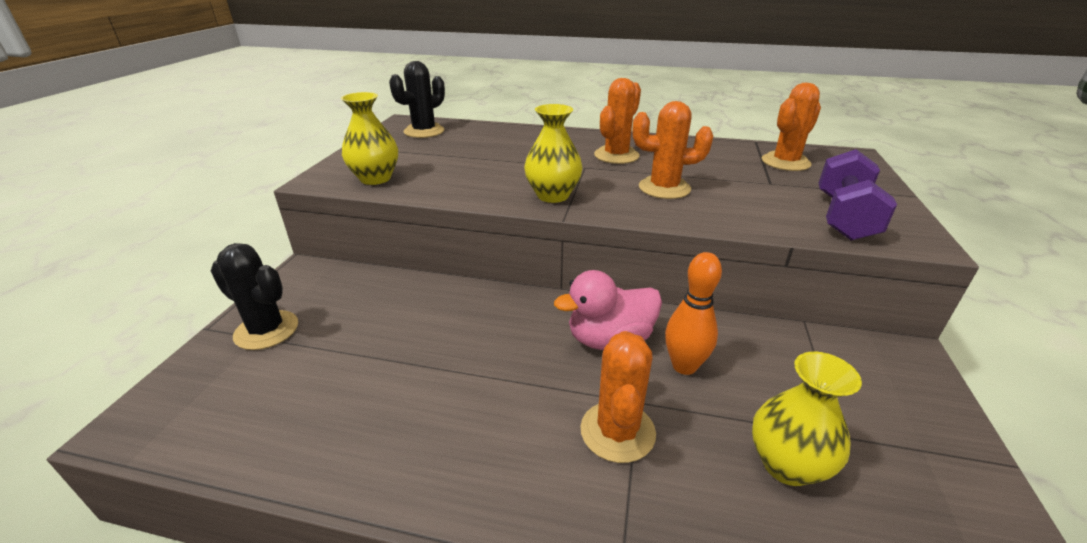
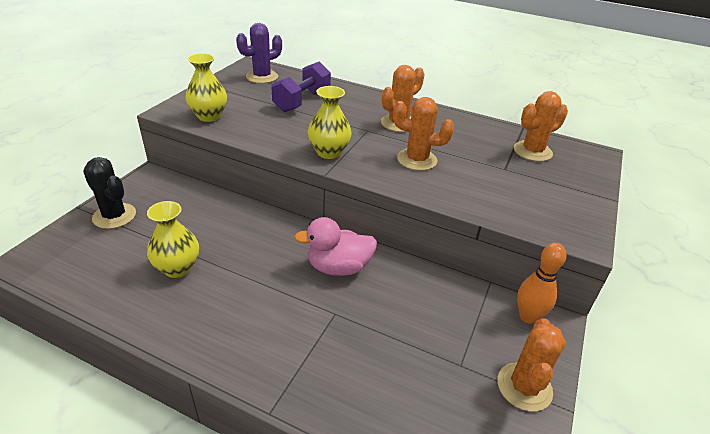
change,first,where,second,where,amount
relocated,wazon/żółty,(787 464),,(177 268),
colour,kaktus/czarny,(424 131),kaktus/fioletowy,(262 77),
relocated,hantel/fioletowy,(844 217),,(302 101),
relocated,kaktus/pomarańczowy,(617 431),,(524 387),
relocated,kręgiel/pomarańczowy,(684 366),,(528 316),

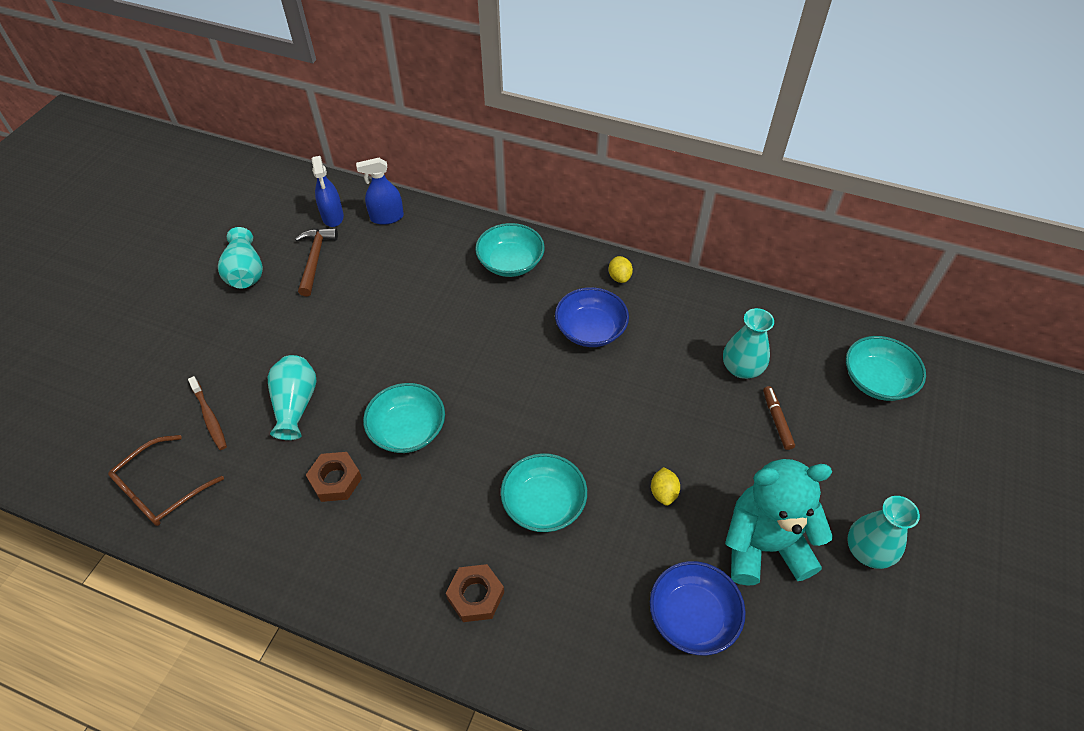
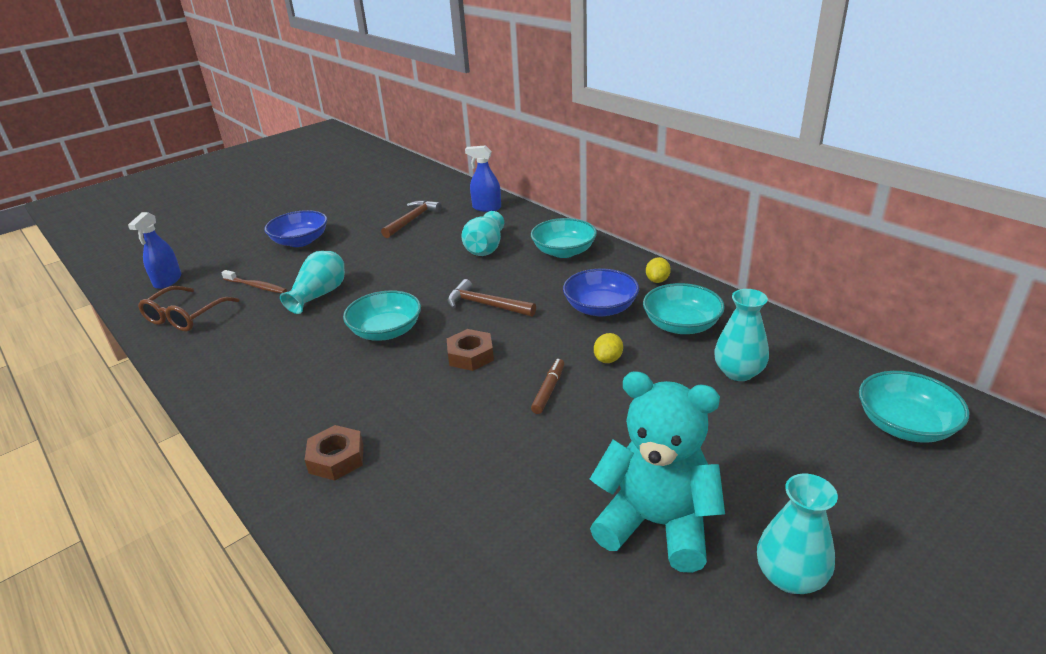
change,first,where,second,where,amount
relocated,spryskiwacz/niebieski,(332 216),,(167 281),
spun,okulary/brązowy,(161 489),,(185 316),45 degrees counterclockwise
spun,szczoteczka do zębów/brązowy,(209 417),,(256 286),60 degrees counterclockwise
relocated,miska/niebieski,(692 616),,(300 241),
appeared,,,młotek/brązowy,(486 305),
relocated,nakrętka/brązowy,(335 480),,(470 355),
relocated,wazon/turkusowy,(245 272),,(485 247),
relocated,flamaster/brązowy,(777 421),,(548 390),
relocated,cytryna/żółty,(663 493),,(608 359),
relocated,miska/turkusowy,(543 503),,(681 325),

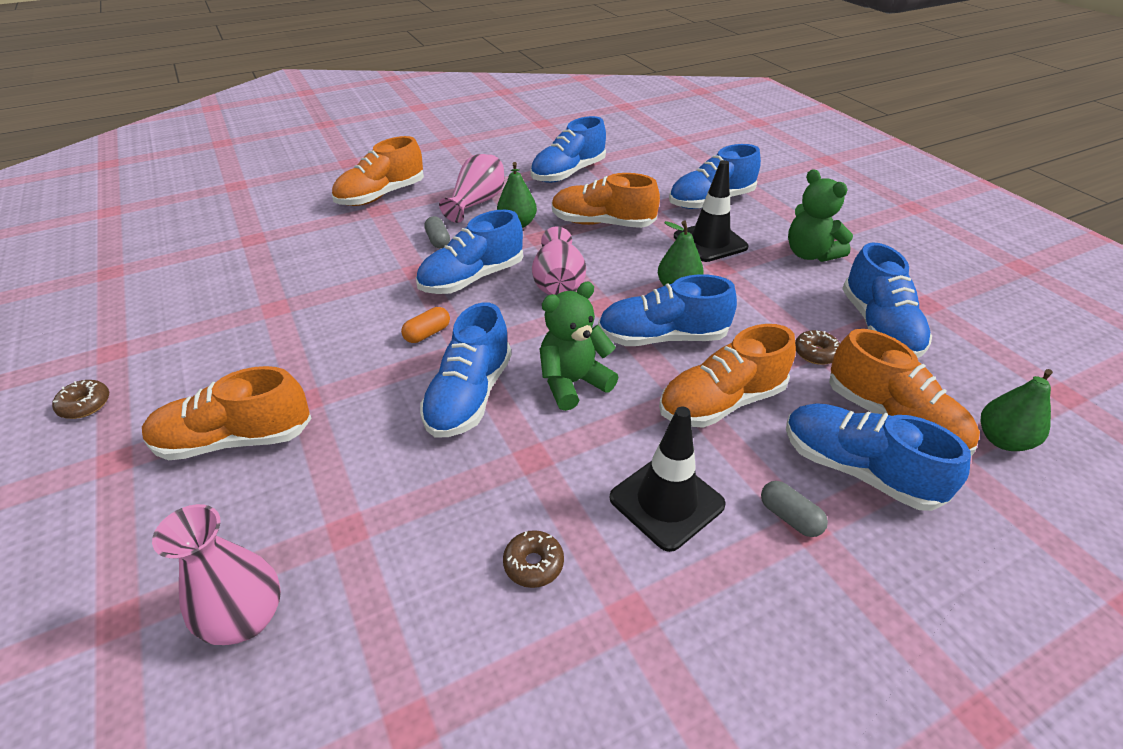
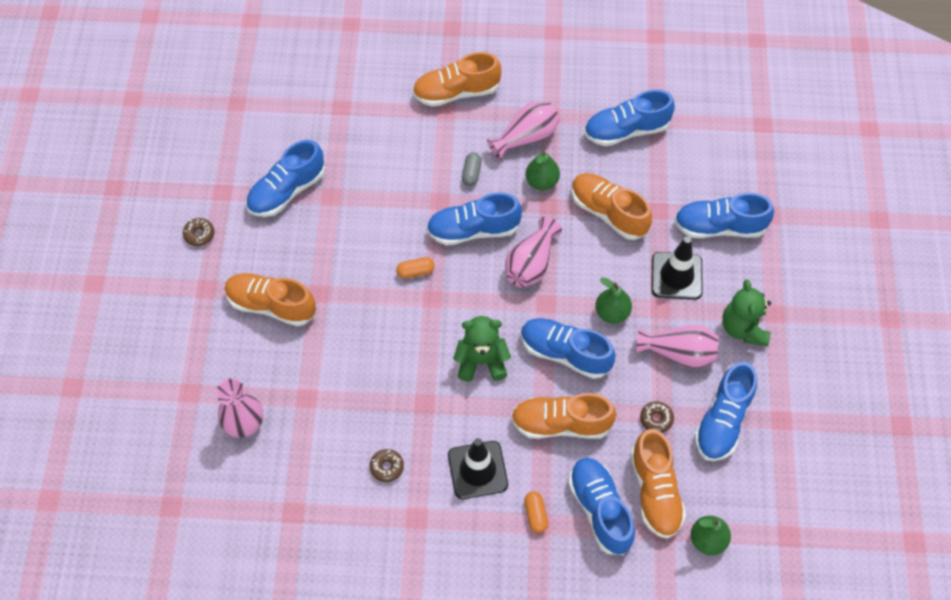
change,first,where,second,where,amount
relocated,but/niebieski,(469 396),,(287 191),
colour,kapsułka/szary,(789 517),kapsułka/pomarańczowy,(535 515),
appeared,,,wazon/różowy,(679 353),

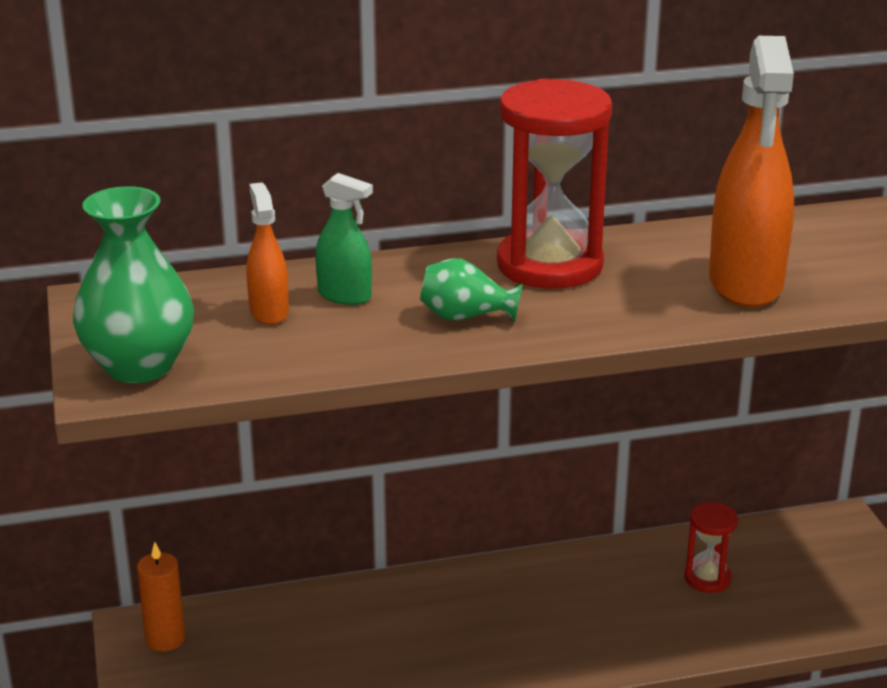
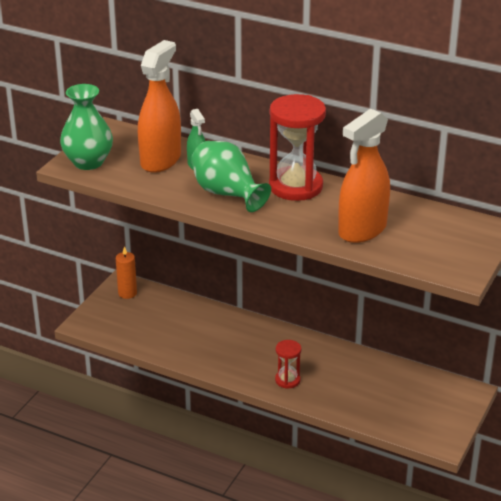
change,first,where,second,where,amount
size,spryskiwacz/pomarańczowy,(269 312),,(161 160),x1.98
size,wazon/zielony,(465 317),,(227 194),x1.78
relocated,klepsydra/czerwony,(707 578),,(287 380),

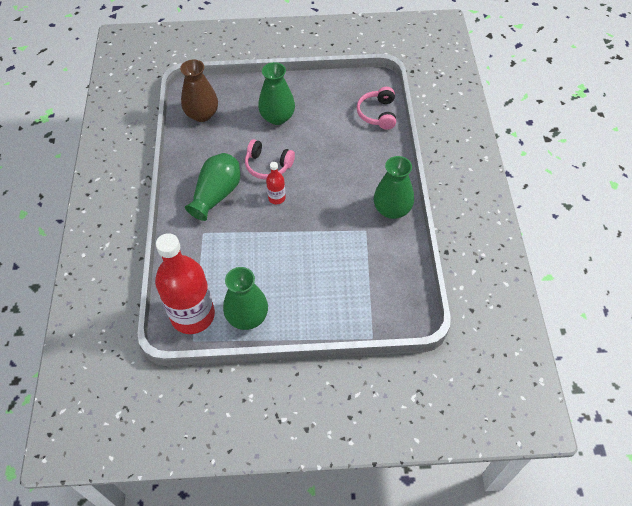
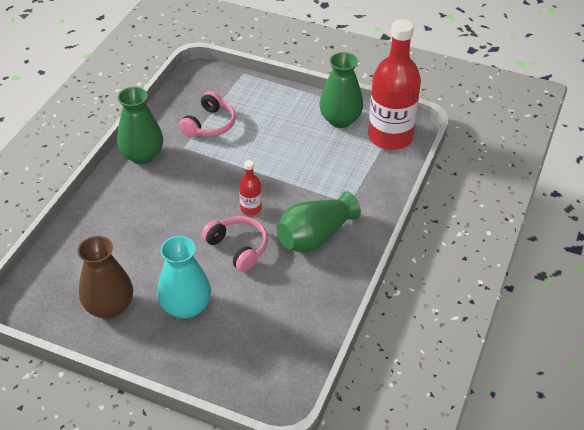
change,first,where,second,where,amount
relocated,wazon/brązowy,(202 114),,(109 306),
colour,wazon/zielony,(277 117),wazon/turkusowy,(186 306),
relocated,słuchawki/różowy,(377 114),,(210 124),

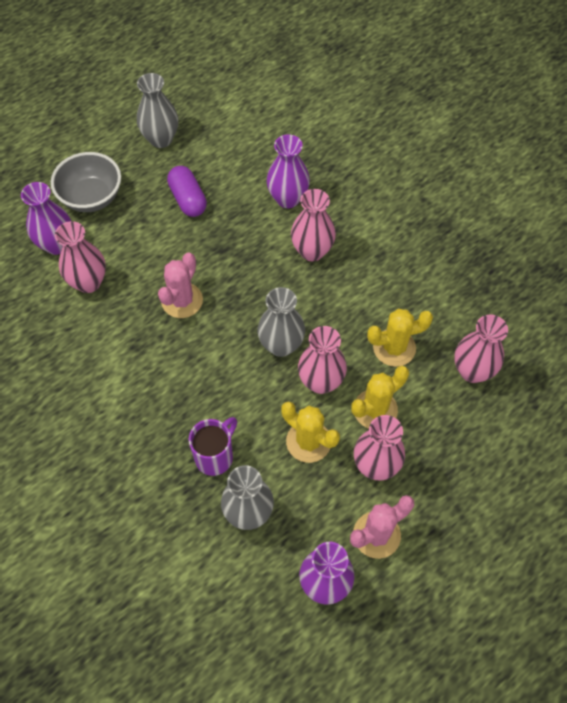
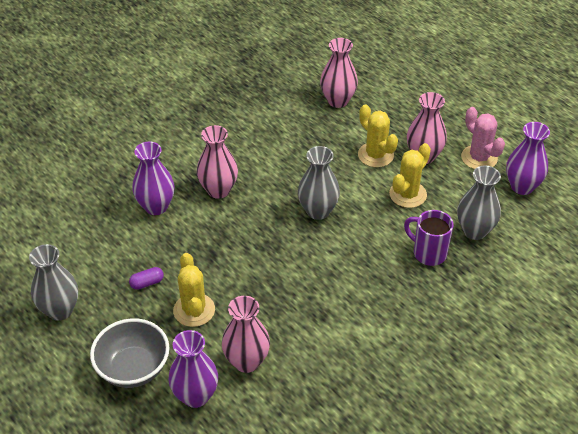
change,first,where,second,where,amount
size,kapsułka/fioletowy,(188 199),,(147 283),x0.57
relocated,kaktus/żółty,(394 348),,(194 310),
missing,kaktus/różowy,(182 300),,,
missing,wazon/różowy,(320 382),,,

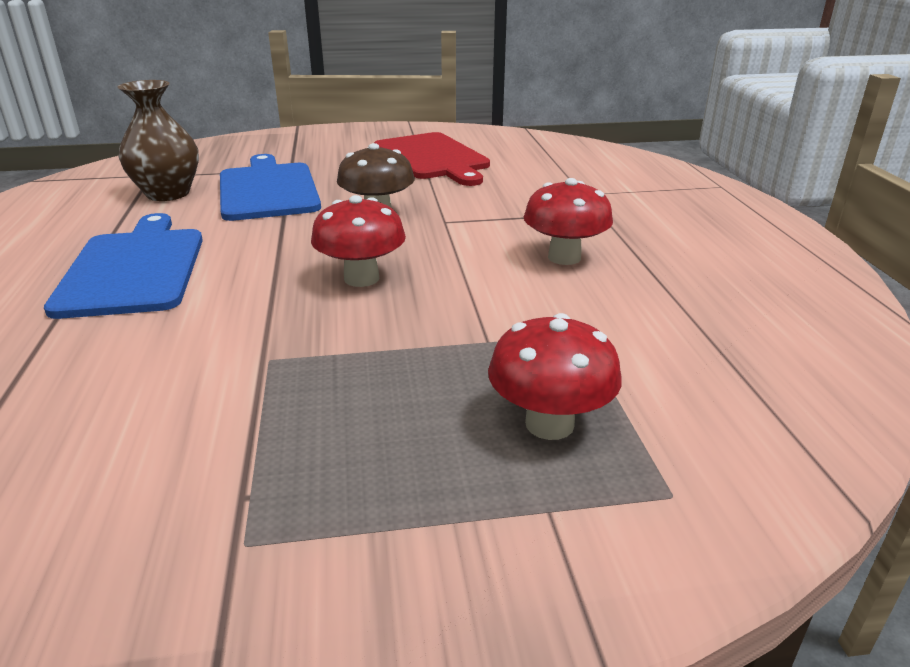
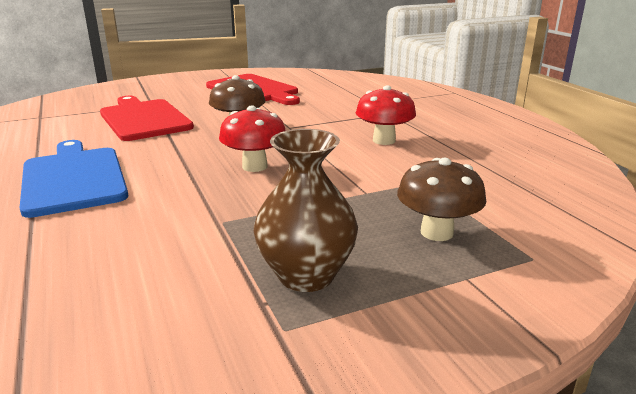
change,first,where,second,where,amount
colour,deska do krojenia/niebieski,(267 190),deska do krojenia/czerwony,(143 119),
relocated,wazon/brązowy,(168 194),,(306 275),
colour,grzyb/czerwony,(549 424),grzyb/brązowy,(436 232),

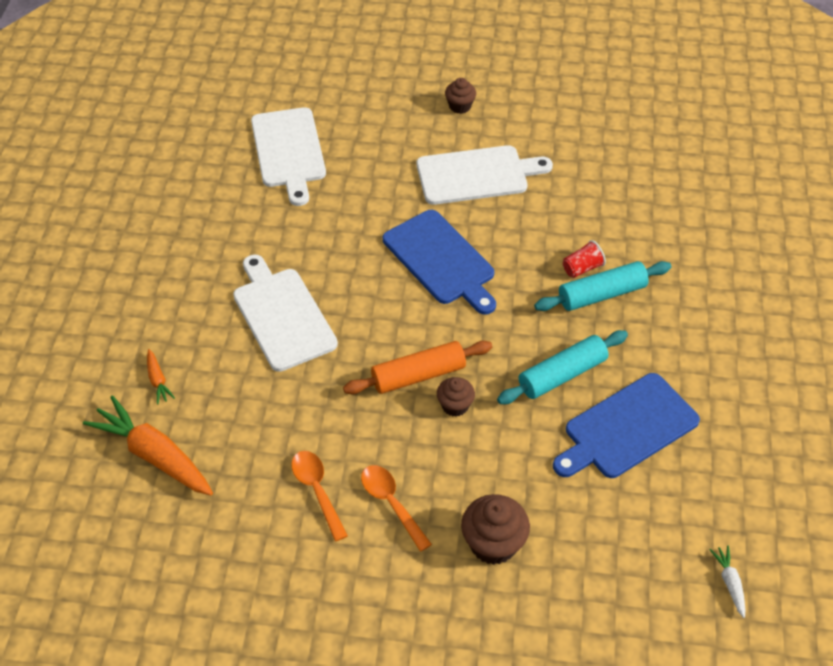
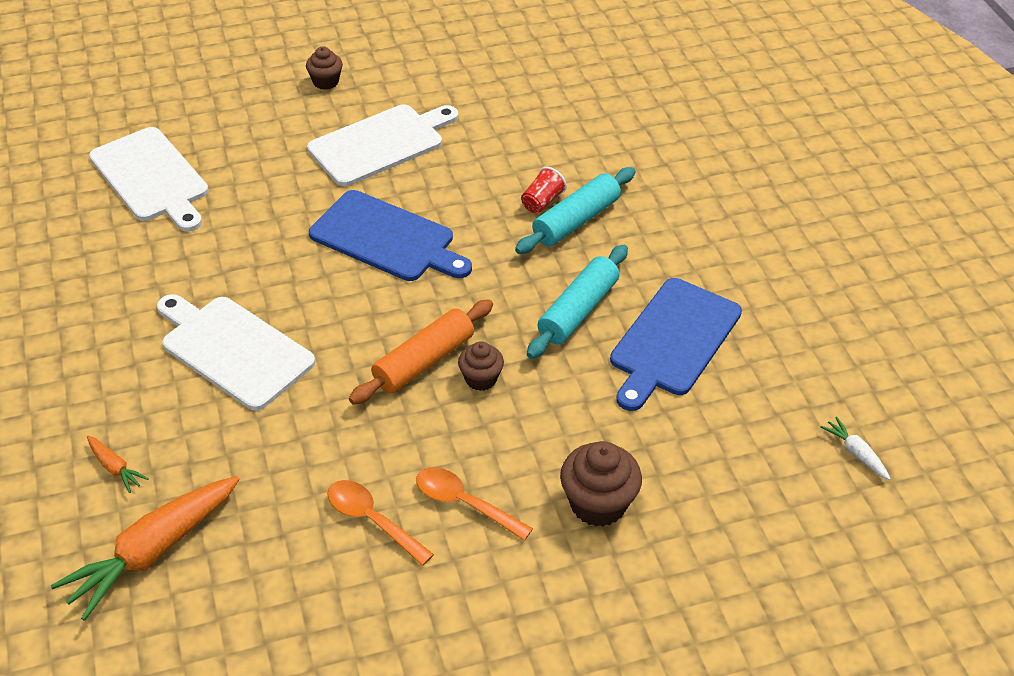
change,first,where,second,where,amount
spun,marchewka/pomarańczowy,(154 455),,(153 552),60 degrees counterclockwise

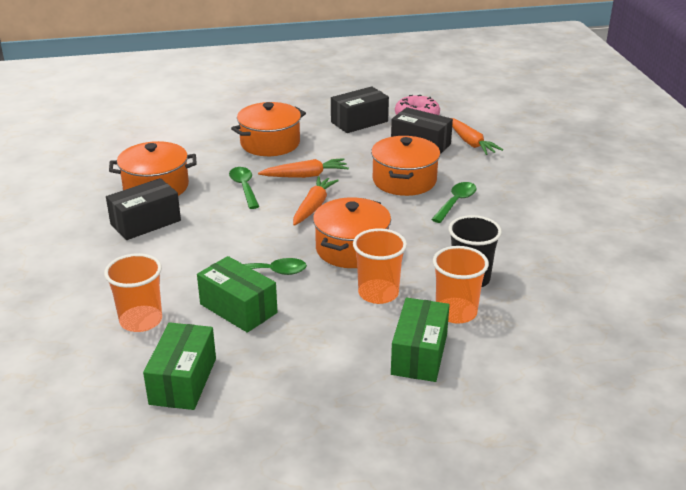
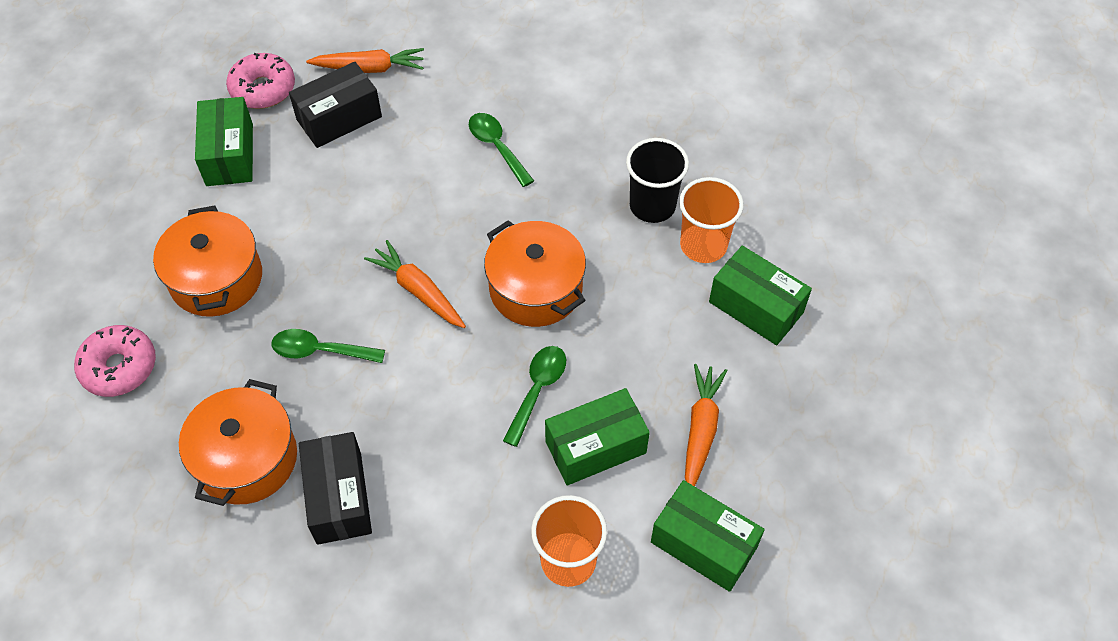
change,first,where,second,where,amount
appeared,,,donut/różowy,(119 367),
colour,pudełko/czarny,(359 122),pudełko/zielony,(229 155),
relocated,marchewka/pomarańczowy,(305 175),,(701 430),
missing,szklanka/pomarańczowy,(378 293),,,
missing,garnek/pomarańczowy,(404 180),,,

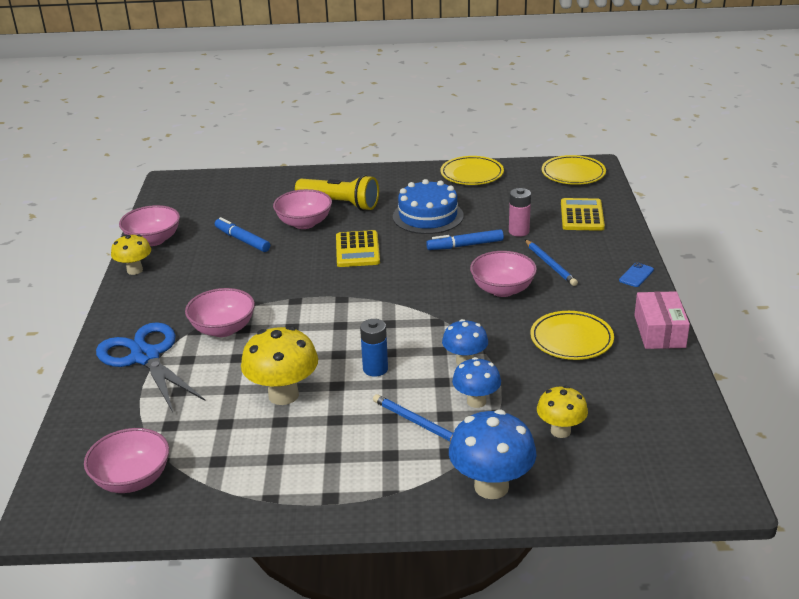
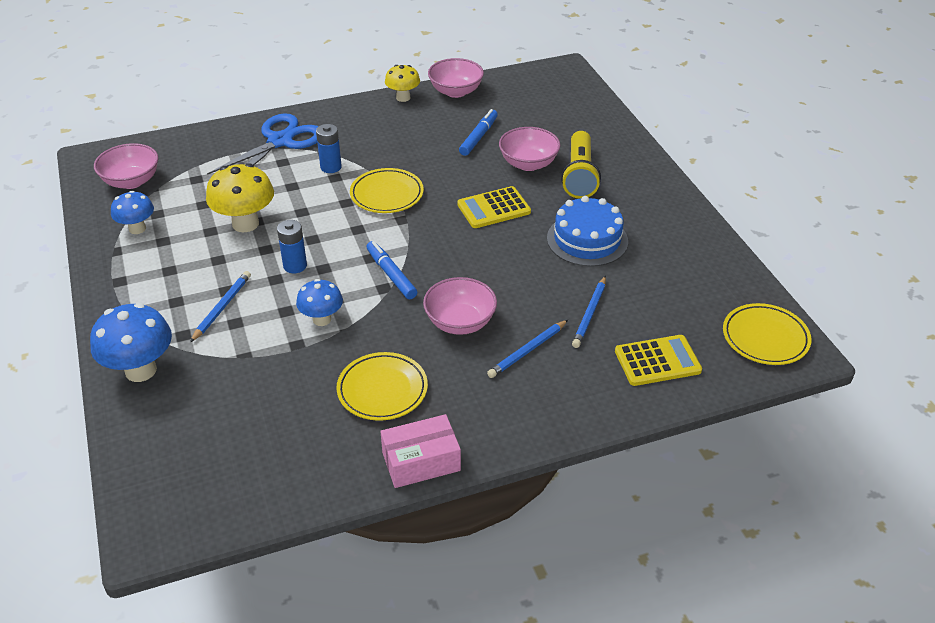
change,first,where,second,where,amount
relocated,grzyb/niebieski,(476 401),,(137 229),
exchanged,miska/różowy,(223 329),bateria/niebieski,(331 167),
relocated,talerz/żółty,(472 174),,(387 194),
relocated,flamaster/niebieski,(465 245),,(391 274),
exchanged,bateria/różowy,(519 231),ołówek/niebieski,(590 314),
missing,grzyb/żółty,(560 431),,,
missing,telefon/niebieski,(636 275),,,

